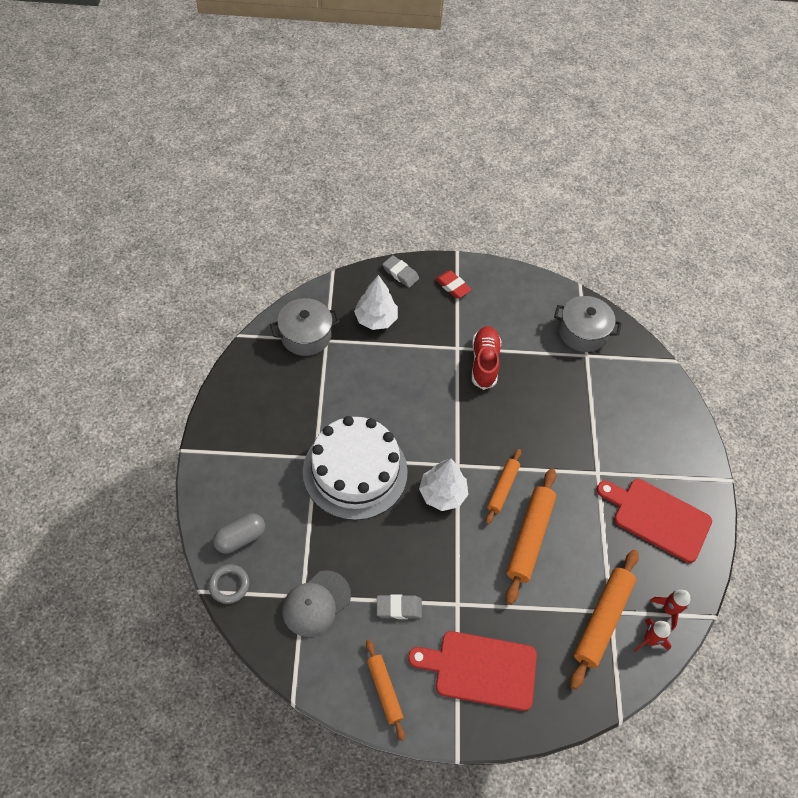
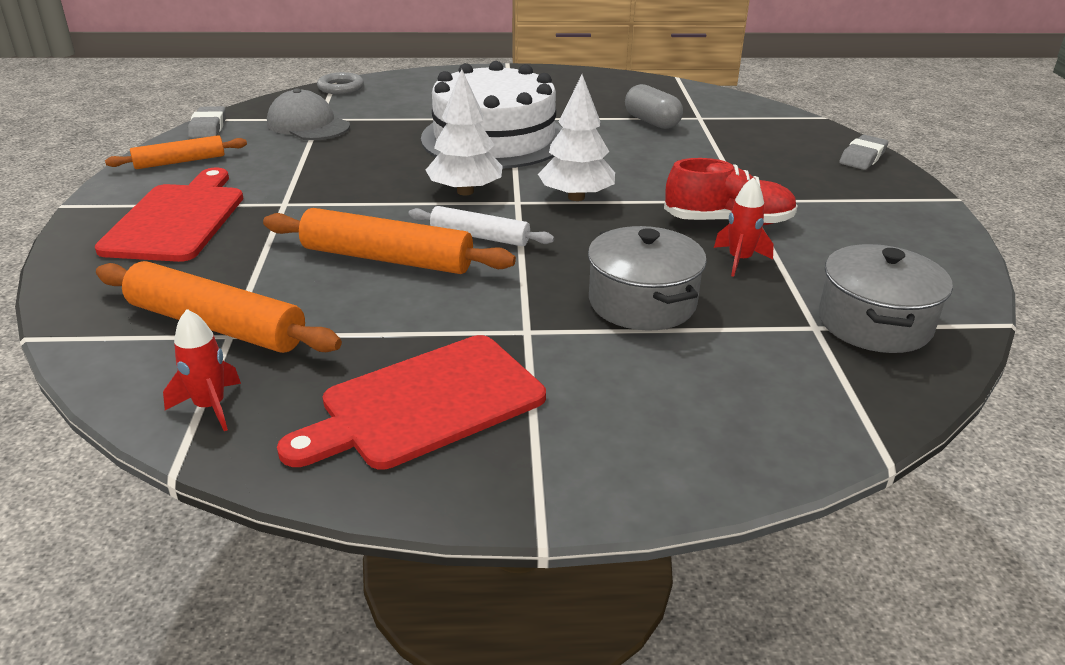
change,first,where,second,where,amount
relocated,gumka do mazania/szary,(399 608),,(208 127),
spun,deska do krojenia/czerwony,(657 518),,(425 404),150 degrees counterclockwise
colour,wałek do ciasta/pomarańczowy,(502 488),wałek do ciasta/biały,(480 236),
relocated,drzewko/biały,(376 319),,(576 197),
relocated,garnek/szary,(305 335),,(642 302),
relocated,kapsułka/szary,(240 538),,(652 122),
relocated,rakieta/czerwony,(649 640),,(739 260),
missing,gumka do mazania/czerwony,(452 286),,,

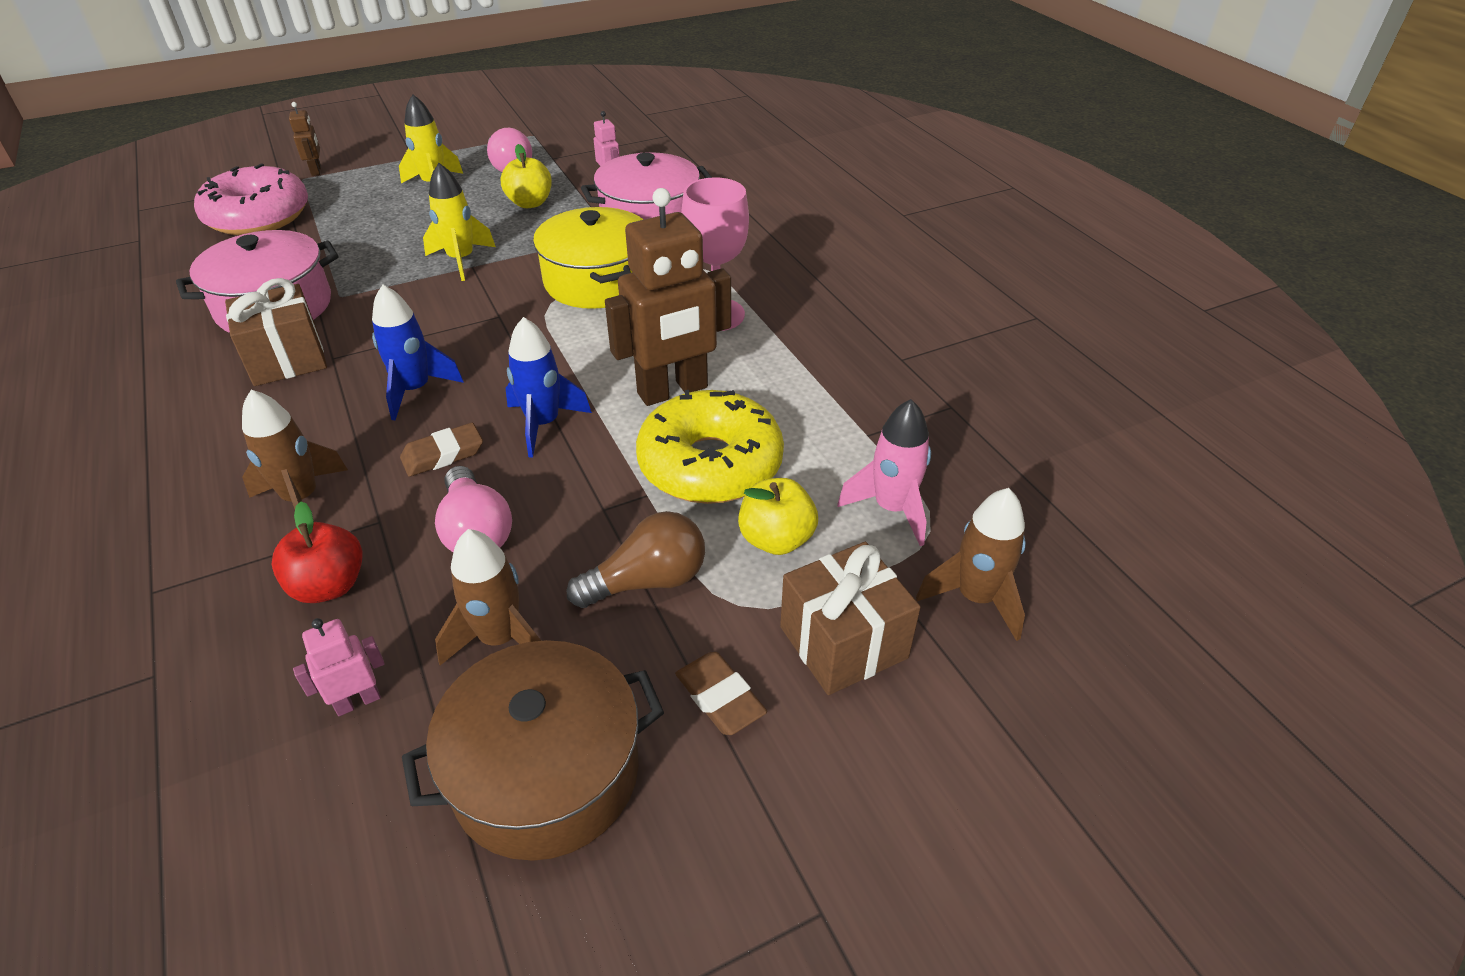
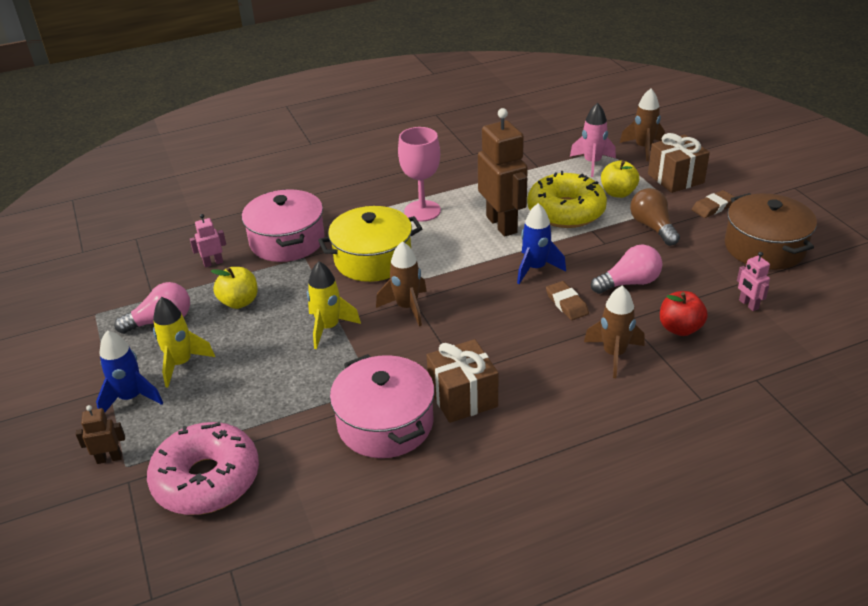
change,first,where,second,where,amount
relocated,rakieta/niebieski,(415 390),,(131 398),
relocated,rakieta/brązowy,(500 639),,(407 307),

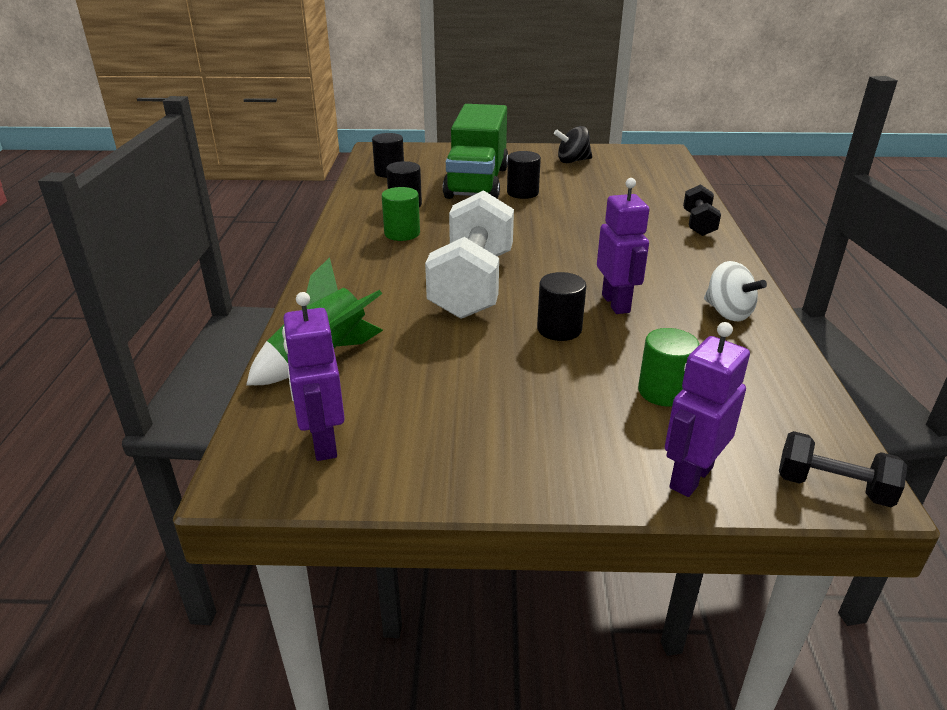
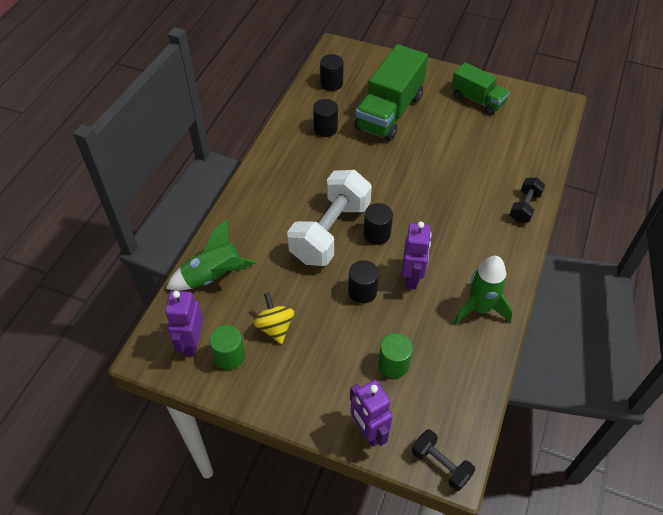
change,first,where,second,where,amount
relocated,walec/zielony,(402 233),,(230 356),
appeared,,,bączek/żółty,(275 327),
spun,robot/fioletowy,(690 477),,(368 431),90 degrees counterclockwise
relocated,walec/czarny,(522 193),,(377 234),
exchanged,bączek/czarny,(572 161),ciężarówka/zielony,(477 100),
exchanged,bączek/biały,(728 313),rakieta/zielony,(480 308),

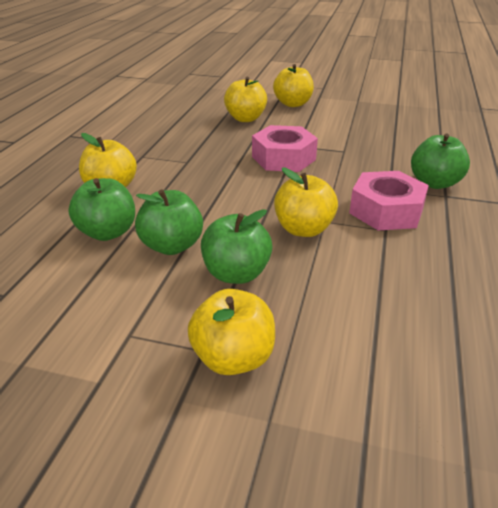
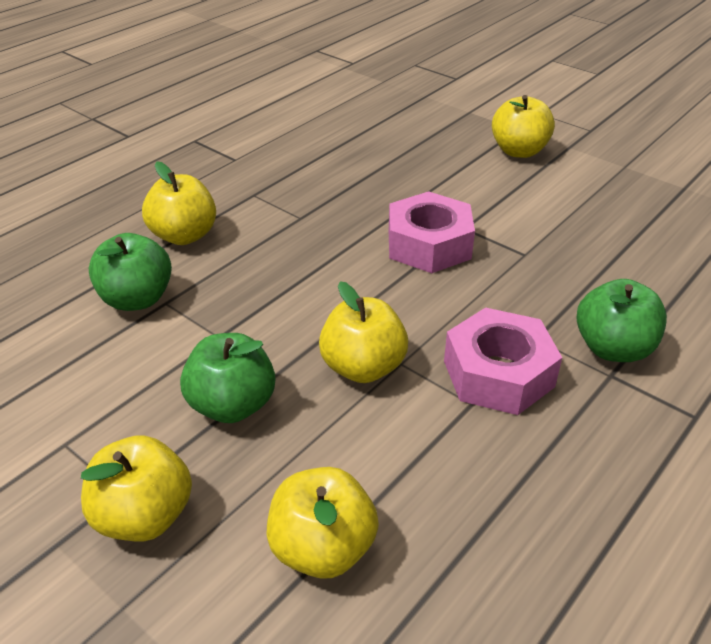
change,first,where,second,where,amount
relocated,jabłko/żółty,(245 118),,(322 548),
missing,jabłko/zielony,(172 246),,,

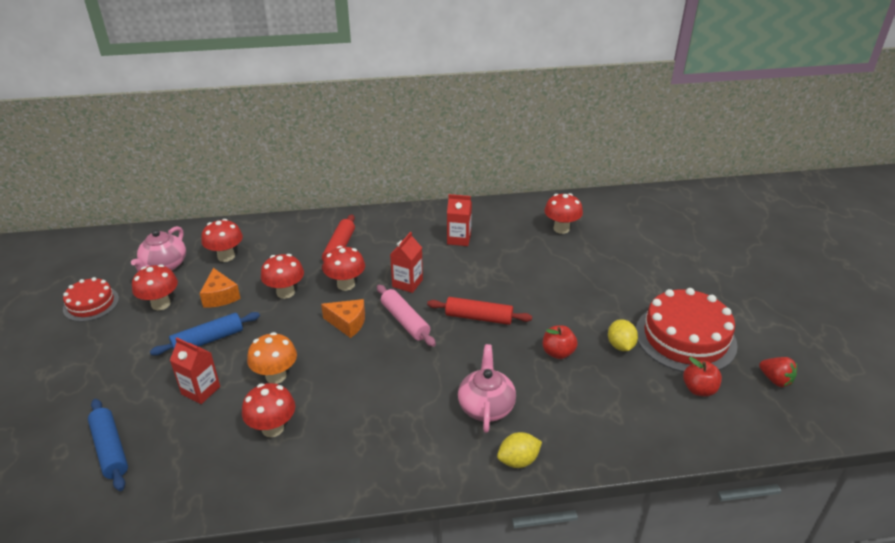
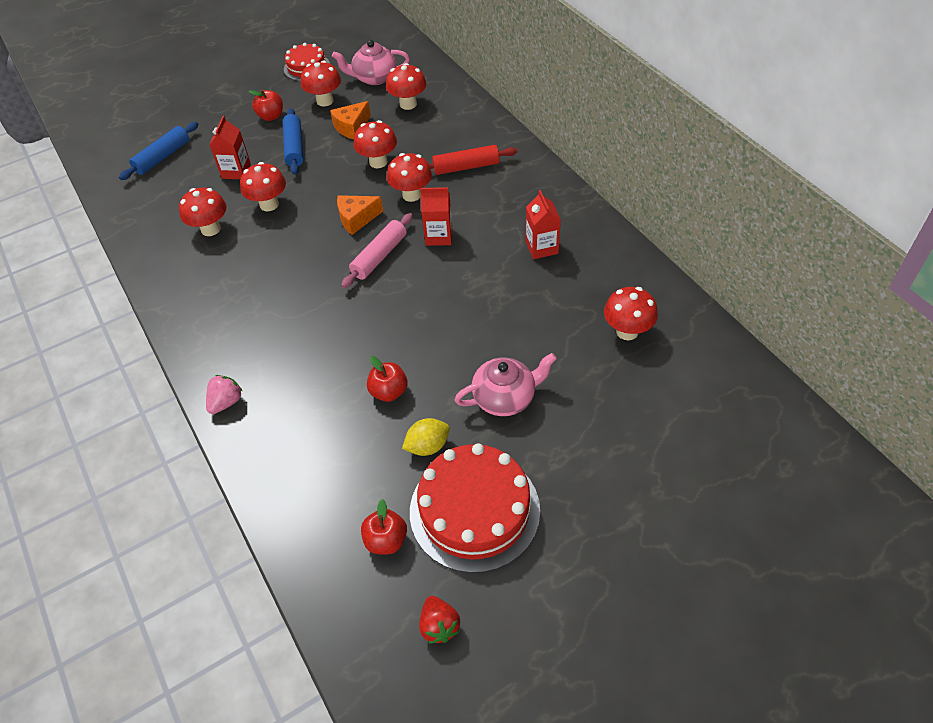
change,first,where,second,where,amount
exchanged,cytryna/żółty,(518 460),truskawka/różowy,(226 402),
colour,grzyb/pomarańczowy,(276 376),grzyb/czerwony,(269 204),
appeared,,,jabłko/czerwony,(271 116),
spun,wałek do ciasta/niebieski,(208 340),,(294 147),45 degrees clockwise
spun,ser/pomarańczowy,(347 323),,(357 219),75 degrees clockwise
spun,truskawka/czerwony,(775 380),,(439 625),45 degrees counterclockwise
relocated,imbryk/różowy,(486 406),,(505 397),
missing,wałek do ciasta/czerwony,(478 317),,,

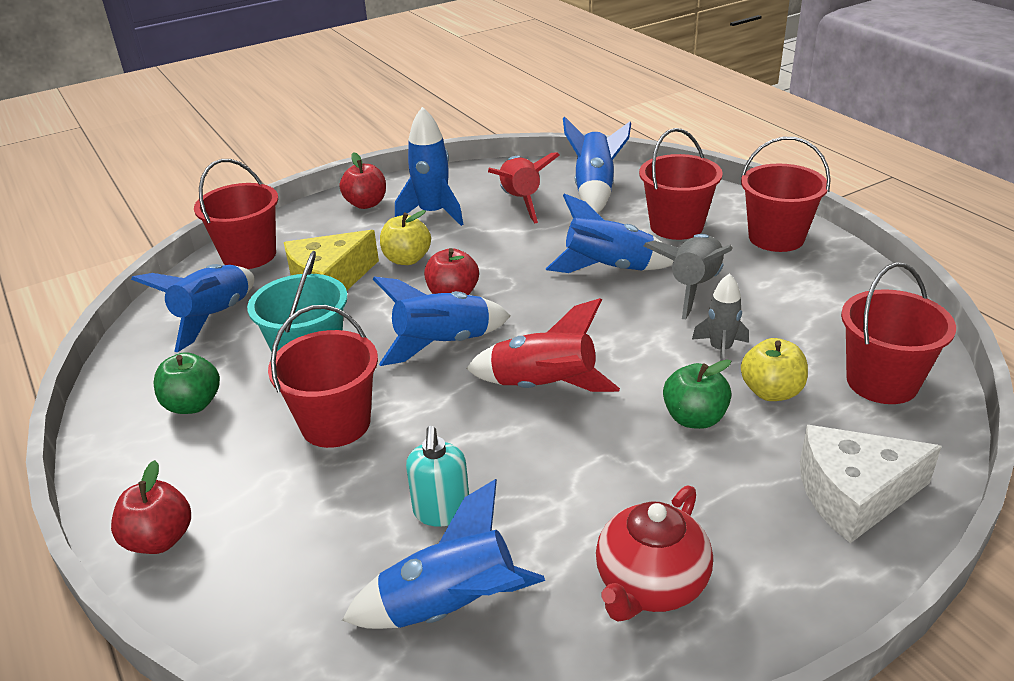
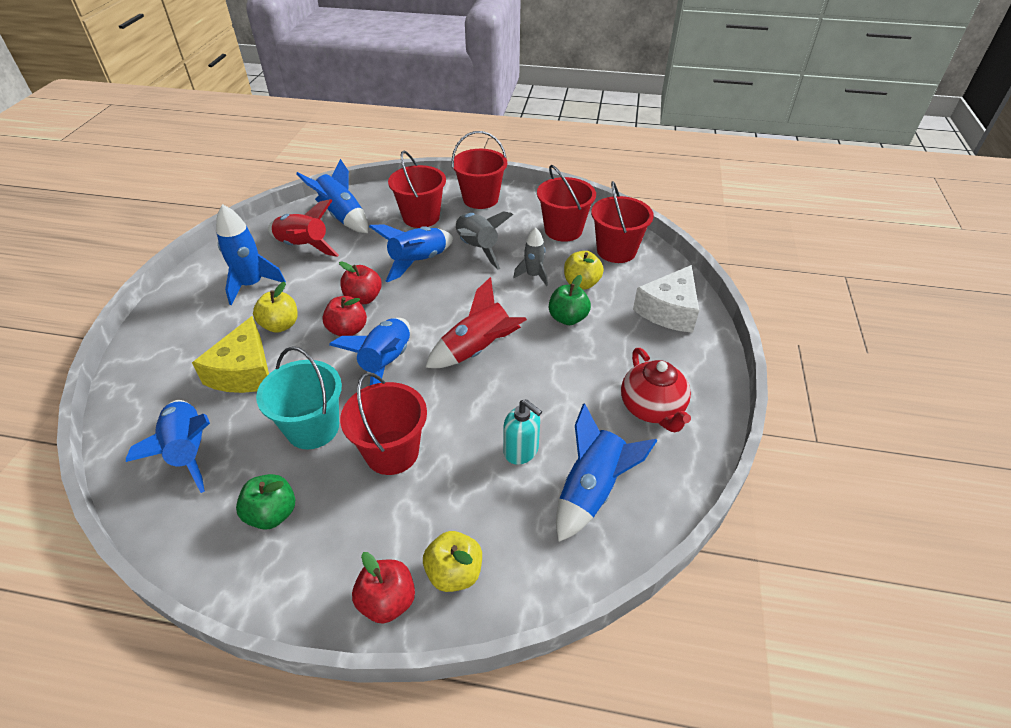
change,first,where,second,where,amount
relocated,jabłko/czerwony,(366 204),,(363 298),
appeared,,,jabłko/żółty,(454 573),
relocated,wiadro/czerwony,(249 255),,(563 230),

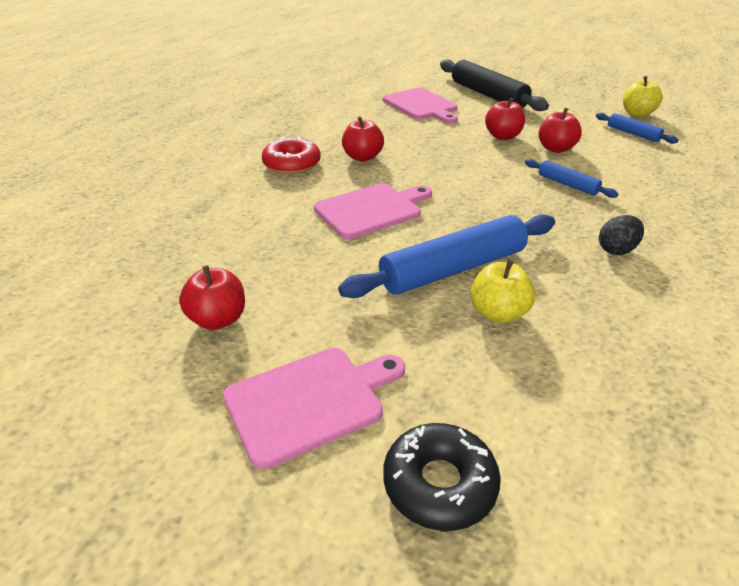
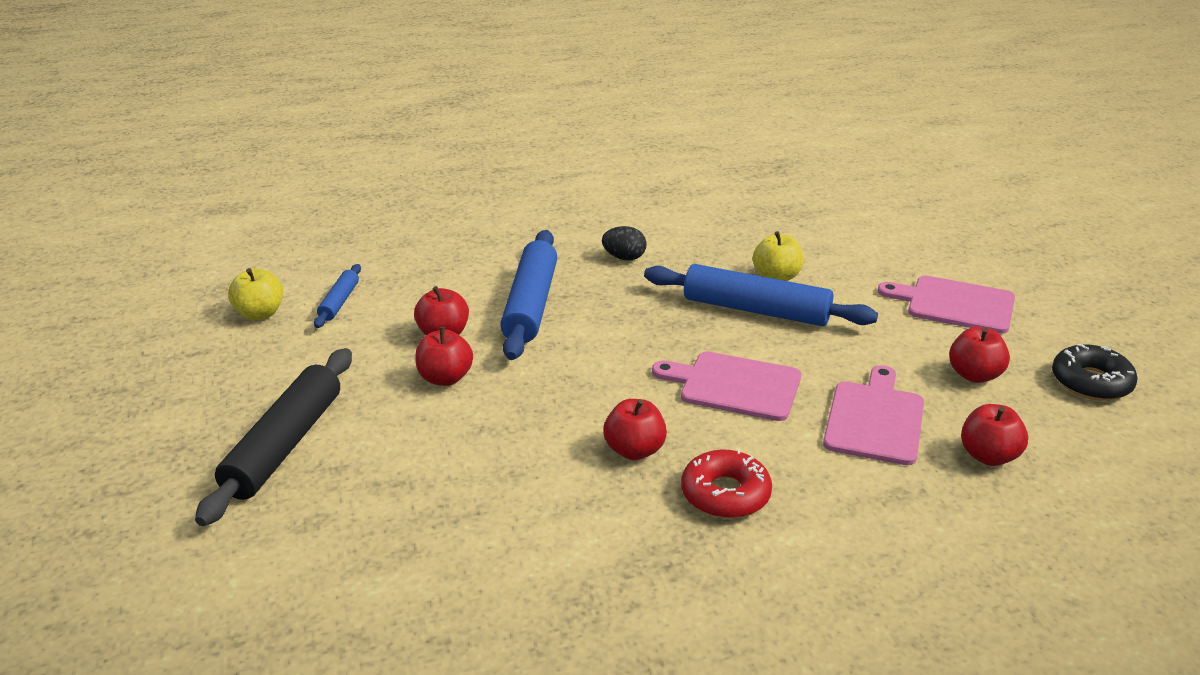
change,first,where,second,where,amount
size,wałek do ciasta/niebieski,(567 184),,(530 305),x2.00
relocated,deska do krojenia/różowy,(421 106),,(875 419),
appeared,,,jabłko/czerwony,(988 456),
relocated,donut/czarny,(439 484),,(1091 382),

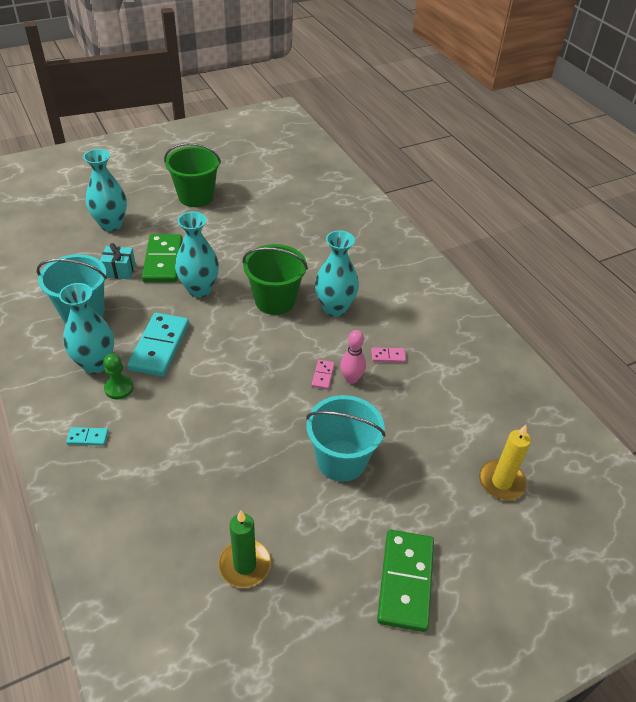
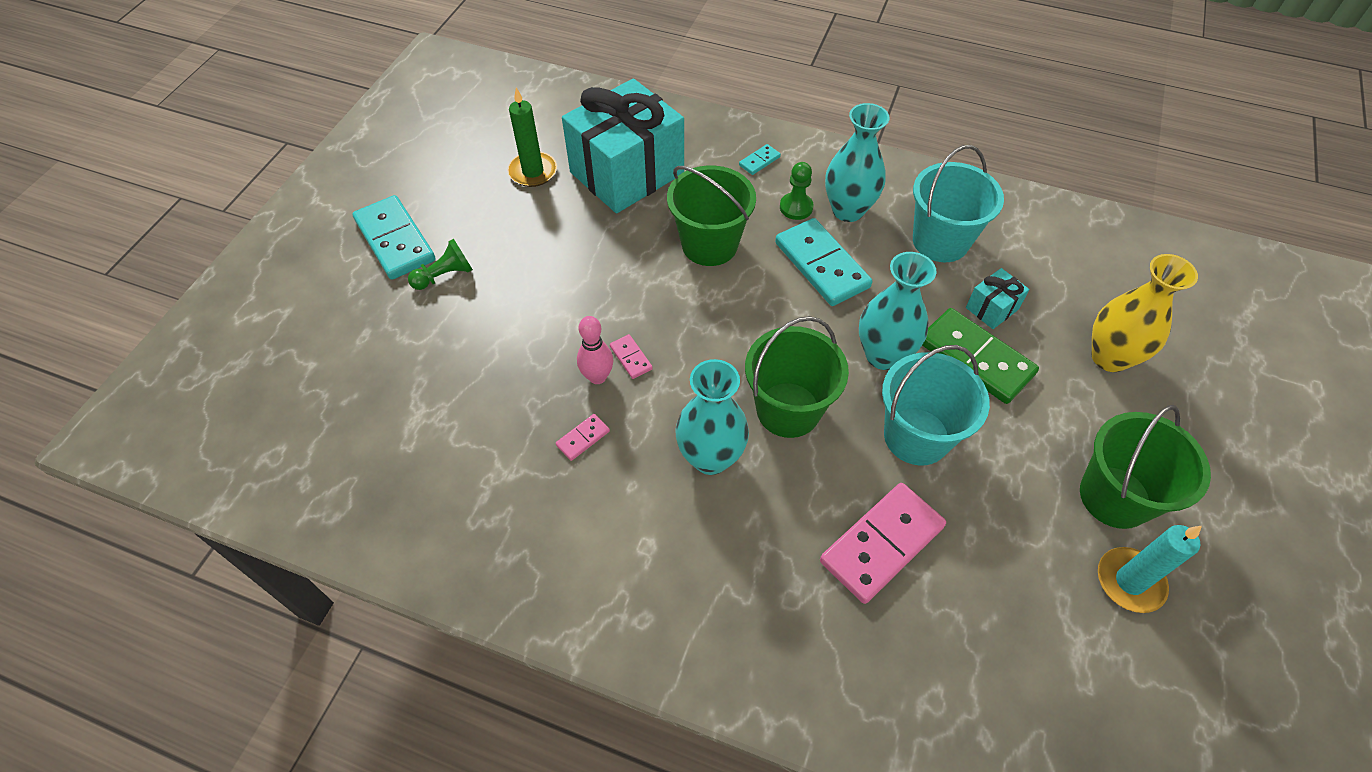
change,first,where,second,where,amount
colour,kostka domina/zielony,(406 581),kostka domina/turkusowy,(395 240),
appeared,,,pionek/zielony,(445 276),
appeared,,,prezent/turkusowy,(627 173),
appeared,,,wiadro/zielony,(709 244),
appeared,,,kostka domina/różowy,(881 544),
relocated,wiadro/turkusowy,(341 460),,(916 436),
colour,wazon/turkusowy,(111 224),wazon/żółty,(1109 357),
appeared,,,świeca/turkusowy,(1129 581),
missing,świeca/żółty,(501 482),,,

